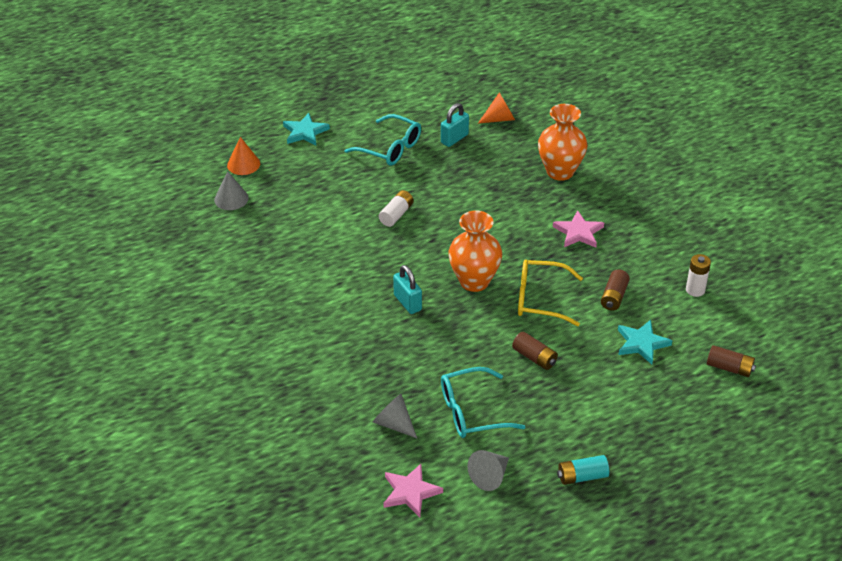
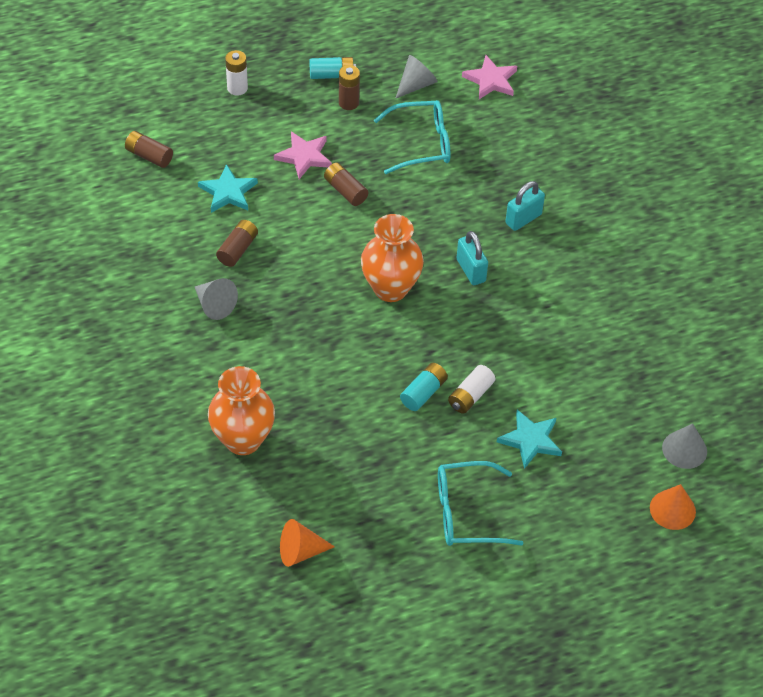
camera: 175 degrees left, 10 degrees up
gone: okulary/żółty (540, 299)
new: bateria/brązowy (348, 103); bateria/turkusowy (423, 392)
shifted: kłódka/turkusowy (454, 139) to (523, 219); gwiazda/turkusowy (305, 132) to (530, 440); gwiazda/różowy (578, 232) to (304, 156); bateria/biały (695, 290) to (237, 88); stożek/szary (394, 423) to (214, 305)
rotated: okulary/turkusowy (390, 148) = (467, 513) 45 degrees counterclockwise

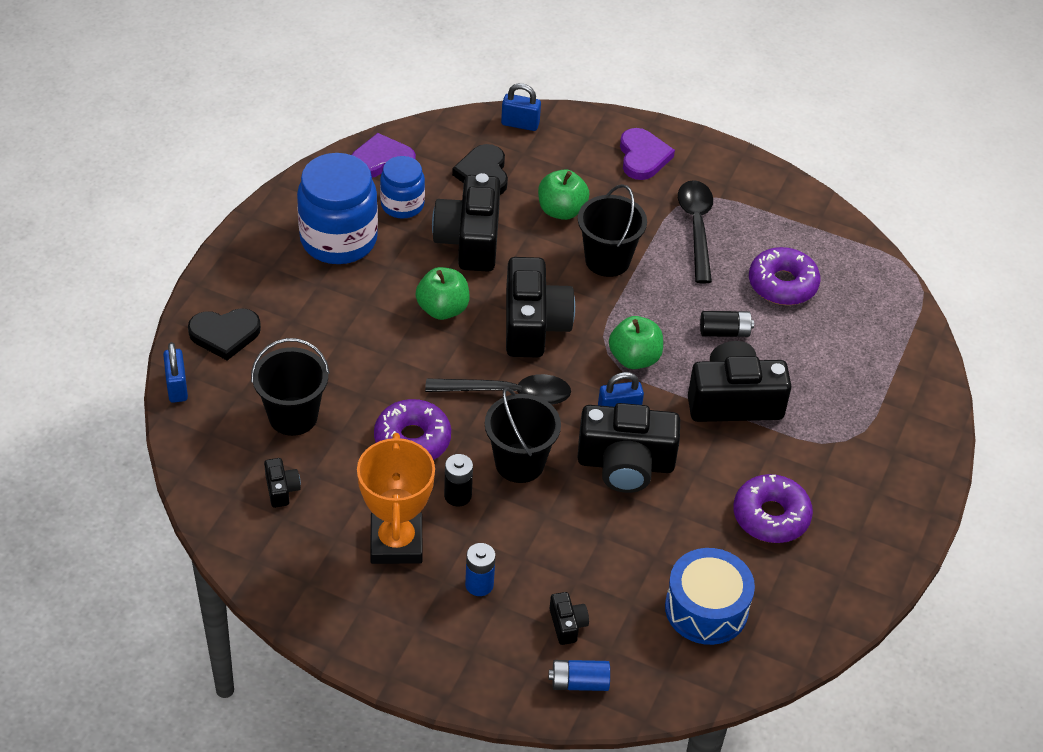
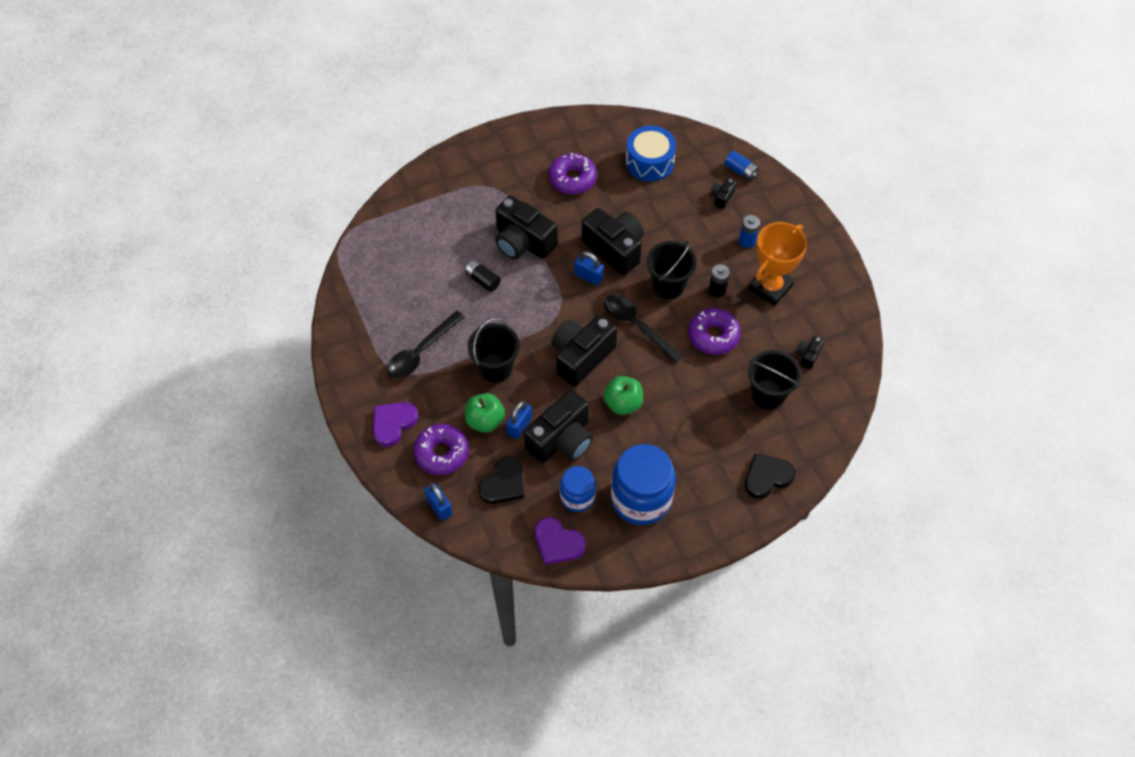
camera: 135 degrees left, 10 degrees up
gone: jabłko/zielony (634, 358)
shifted: donut/fioletowy (782, 284) to (441, 453); kłódka/niebieski (177, 387) to (519, 426)
rotated: serce/czarny (225, 334) = (767, 477) 60 degrees counterclockwise

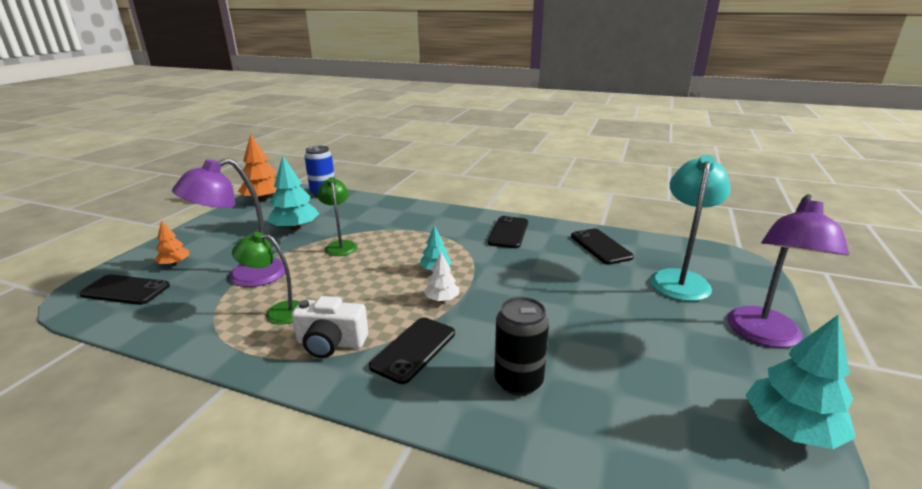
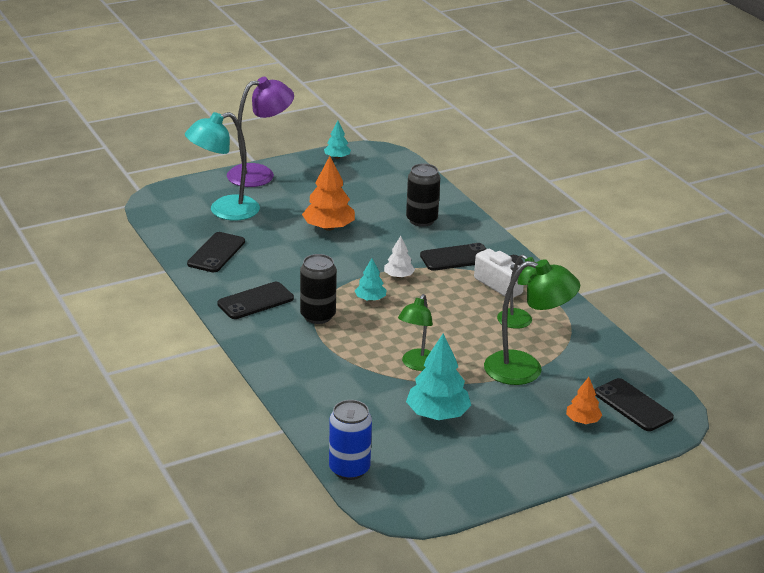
camera: 140 degrees left, 5 degrees up
new: puszka/czarny (318, 316)
shifted: drzewko/pomarańczowy (263, 199) to (328, 227)
repainted: lampka/fioletowy (245, 276) to lampka/zielony (525, 370)
scaled: drzewko/turkusowy (791, 429) = (337, 157) x0.56

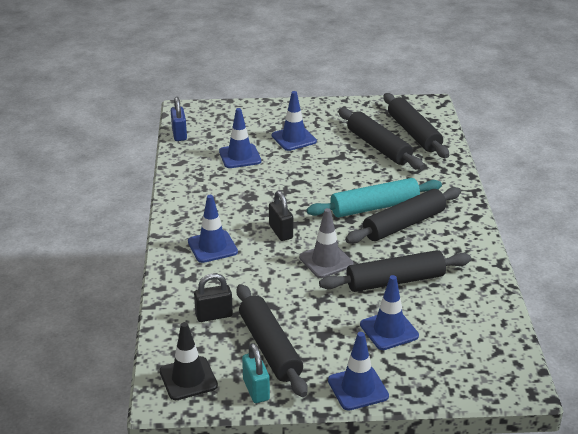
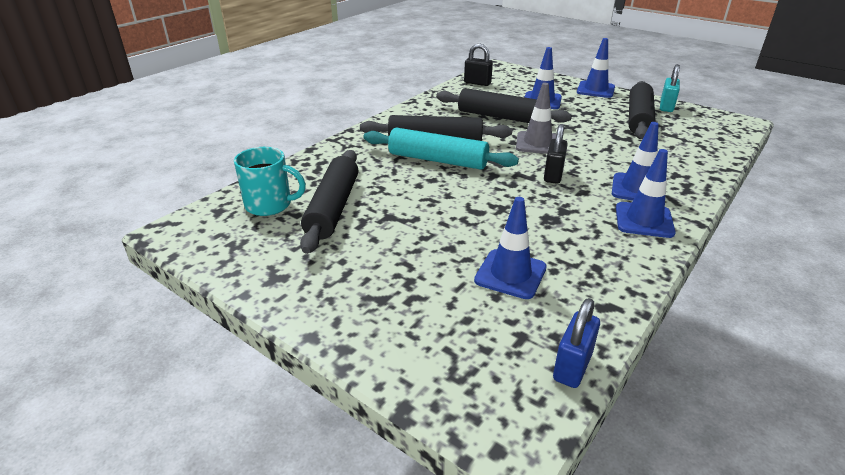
camera: 140 degrees left, 0 degrees up
gone: pachołek/czarny (188, 378)
shifted: pachołek/niebieski (294, 138) to (644, 220); kłódka/czarny (214, 315) to (477, 83)
swapped: wałek do ciasta/czarny (414, 133) to kubek/turkusowy (270, 205)

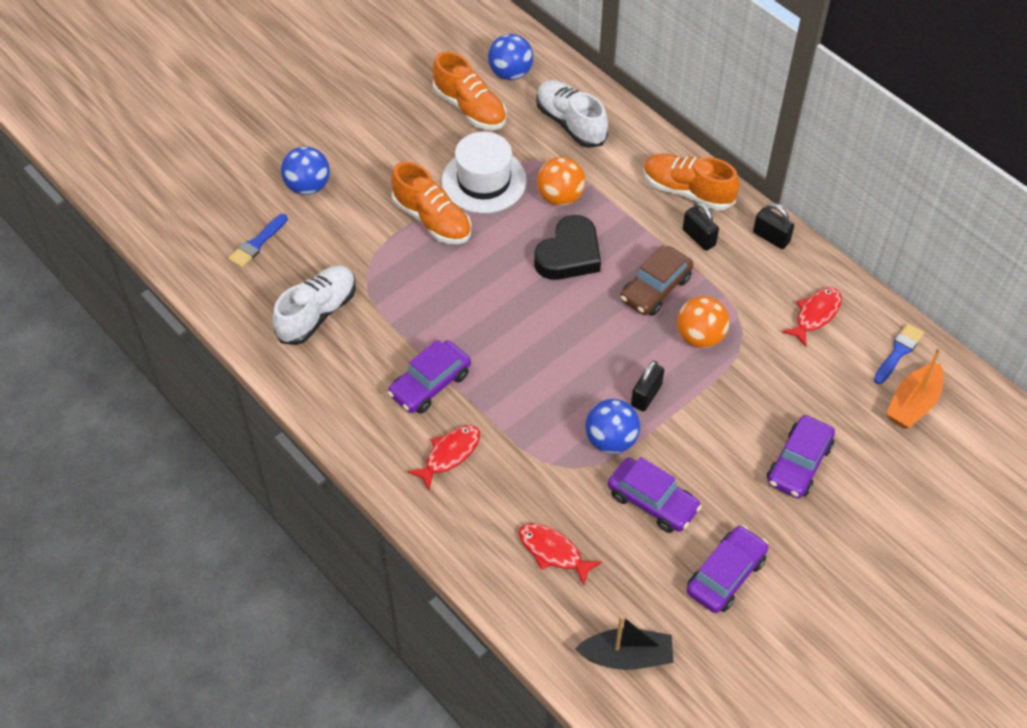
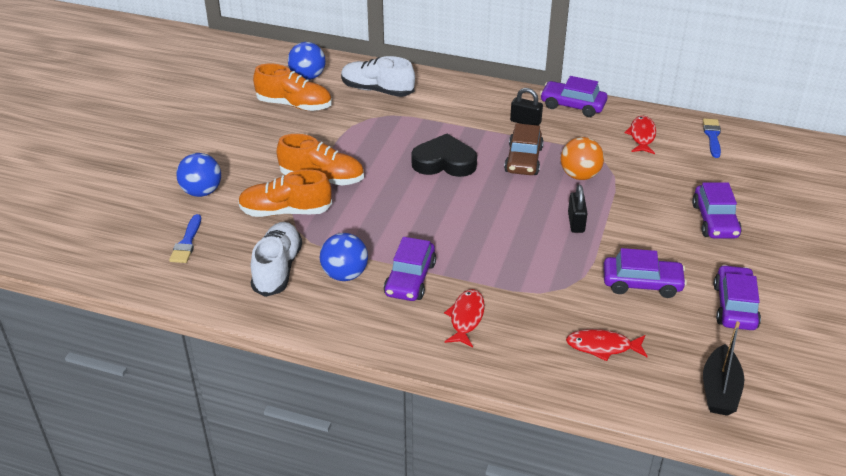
camera: 30 degrees left, 15 degrees down
gone: kapelusz/biały (484, 181); piłka/pomarańczowy (560, 197); łódka/pomarańczowy (913, 404)
shifted: but/pomarańczowy (687, 191) to (285, 211); piłka/niebieski (611, 440) to (345, 274)
swapped: kłódka/czarny (771, 237) to samochód/fioletowy (572, 105)
rotated: serce/czarny (569, 254) = (444, 162) 90 degrees counterclockwise; łódka/czarny (626, 656) = (719, 390) 135 degrees clockwise

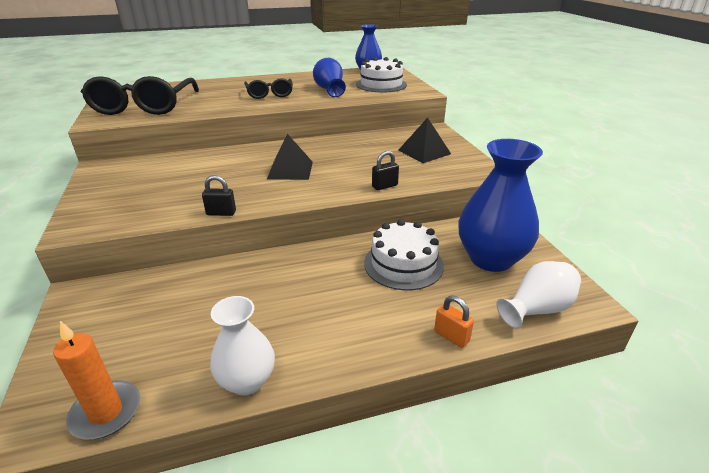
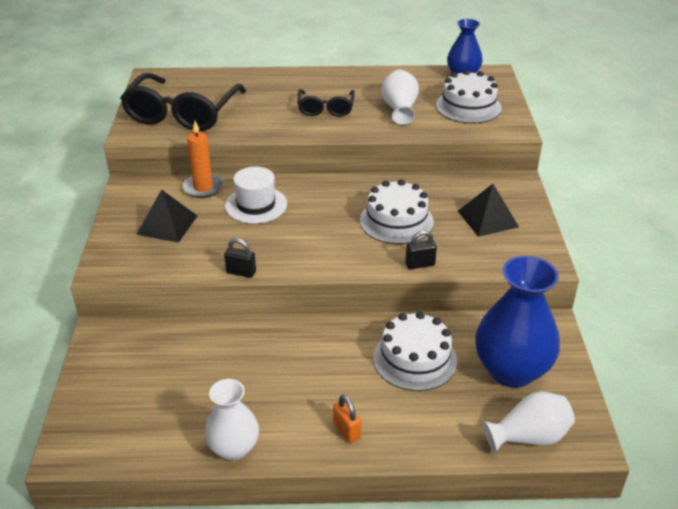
camera: 15 degrees right, 5 degrees up
new: kapelusz/biały (256, 205); tort/biały (396, 221)
shifted: piramida/czarny (290, 170) to (167, 225); kłódka/pomarańczowy (451, 336) to (346, 431); świeca/pomarańczowy (106, 412) to (203, 188)
repainted: wazon/niebieski (329, 90) to wazon/biały (400, 109)

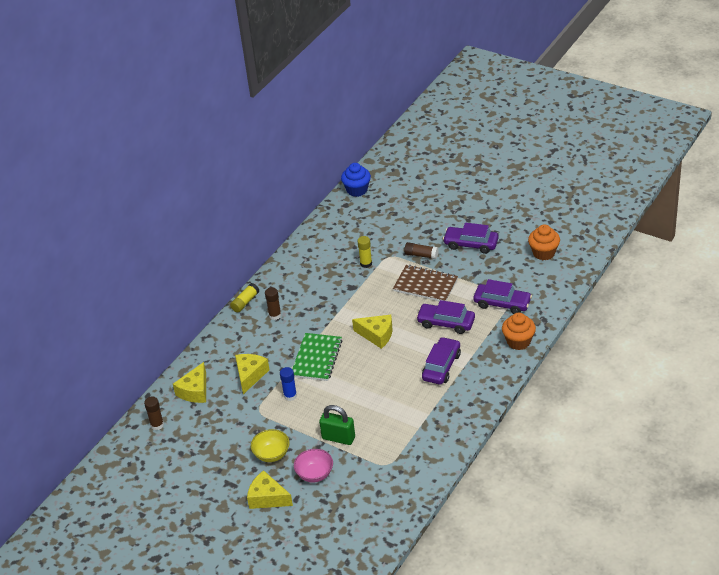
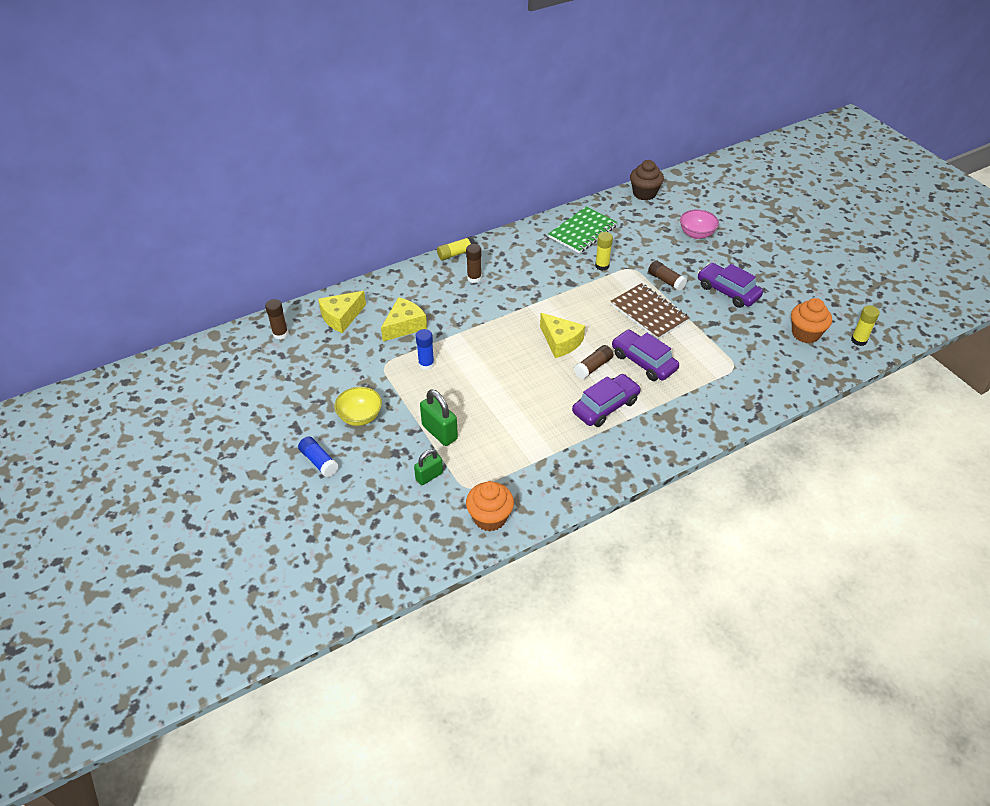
camera: 25 degrees right, 5 degrees up
gone: samochód/fioletowy (502, 303)
new: klej w sztyfcie/żółty (858, 340); klej w sztyfcie/brązowy (593, 367); kłódka/zielony (429, 476)
shifted: muffinka/pomarańczowy (518, 341) to (490, 517); zeszyt/zielony (317, 358) to (582, 232); miska/różowy (315, 474) to (696, 234)
swapped: ser/żółty (267, 498) to klej w sztyfcie/niebieski (319, 461)
repainted: muffinka/niebieski (357, 190) to muffinka/brązowy (644, 193)

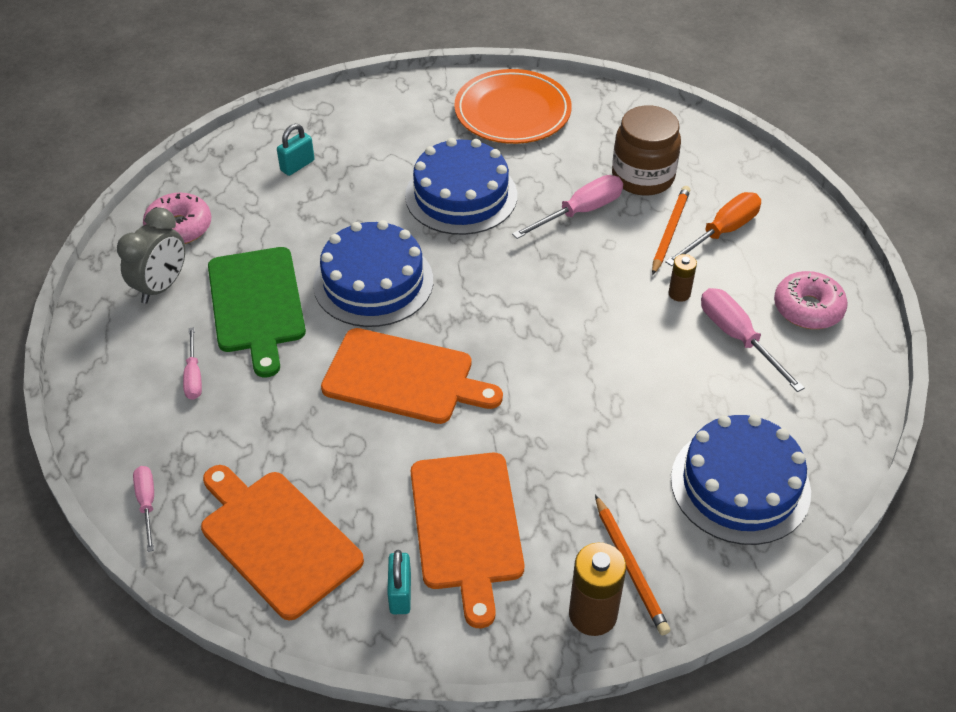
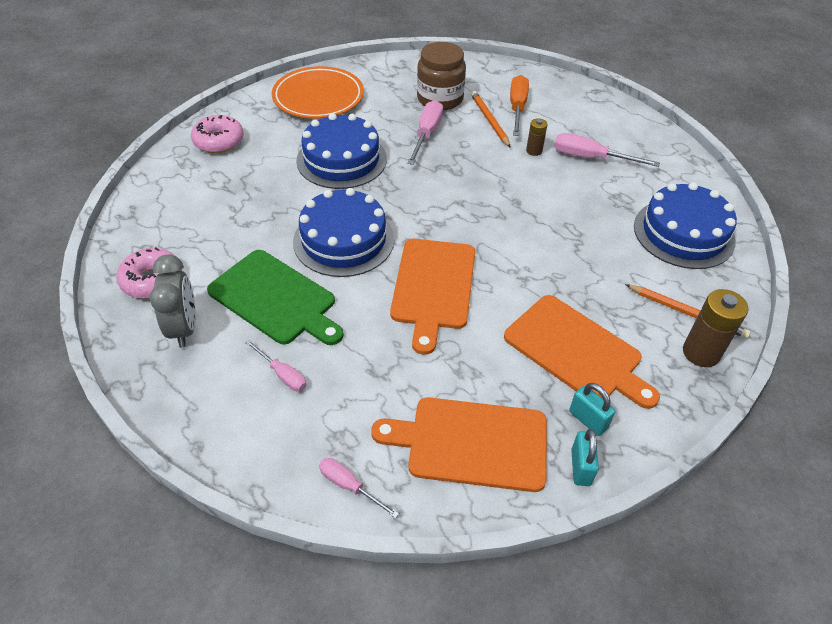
camera: 40 degrees left, 0 degrees up
shifted: kłódka/turkusowy (297, 165) to (580, 467); donut/różowy (808, 308) to (219, 141)
rotated: deska do krojenia/pomarańczowy (403, 378) = (433, 287) 120 degrees clockwise

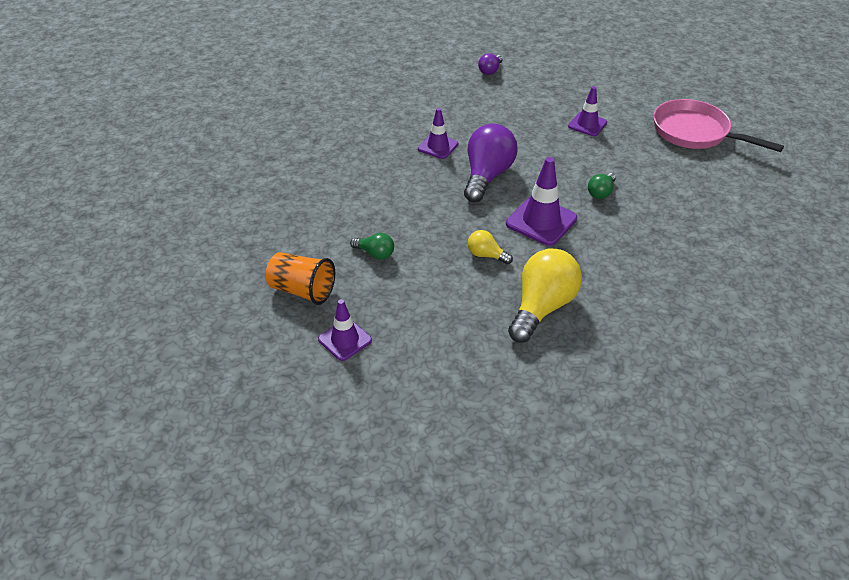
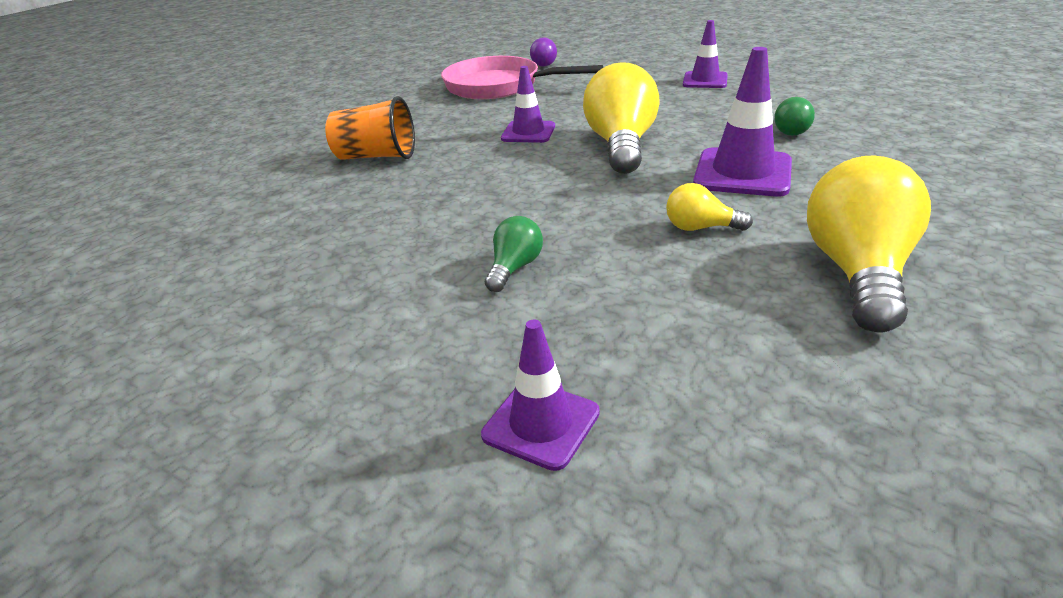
camera: 15 degrees left, 10 degrees down
shifted: patelnia/różowy (695, 132) to (498, 86); szklanka/pomarańczowy (302, 290) to (376, 157)
repainted: żarówka/fioletowy (487, 176) to żarówka/żółty (621, 145)
rotated: żarówka/zielony (375, 254) = (514, 268) 75 degrees counterclockwise

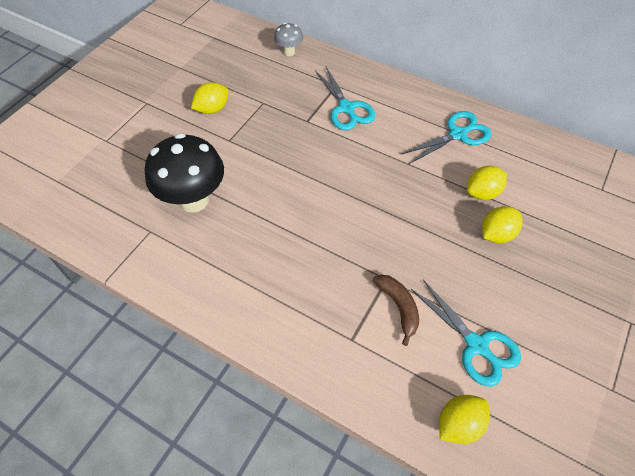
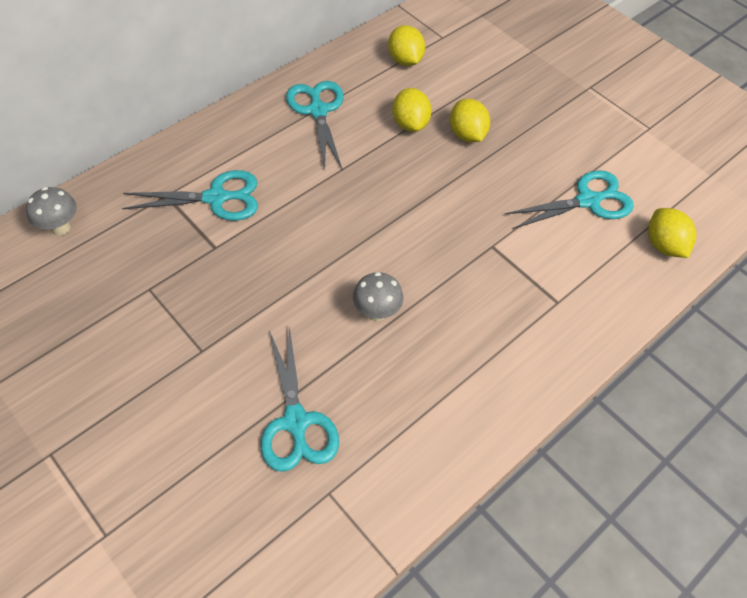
camera: 75 degrees left, 0 degrees up
gone: banan/brązowy (399, 307)
new: grzyb/szary (376, 312)
shifted: cytryna/żółty (212, 109) to (405, 60)
swapped: grzyb/czarny (194, 200) to nożyczki/turkusowy (296, 421)

